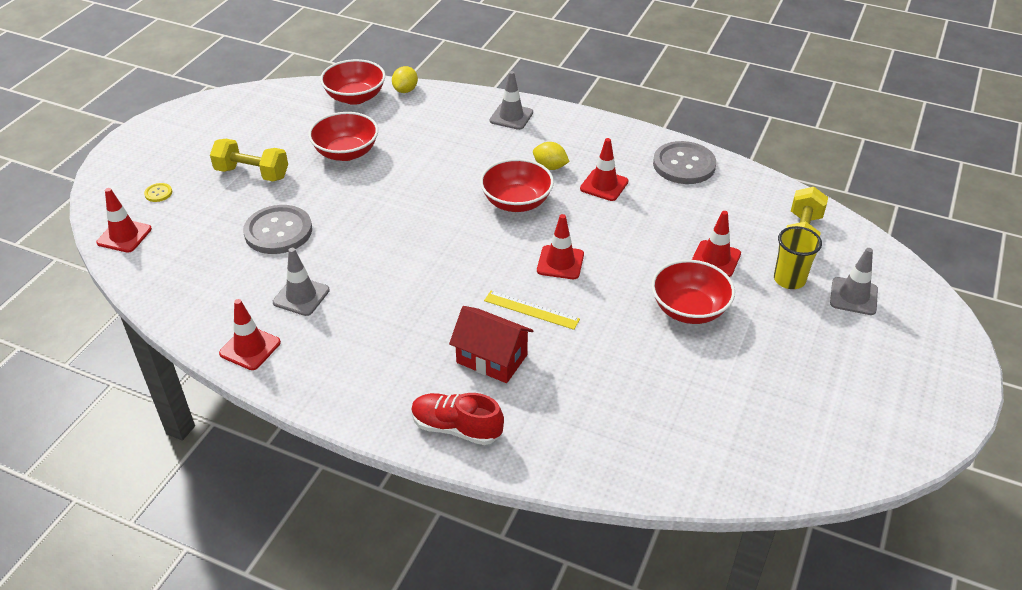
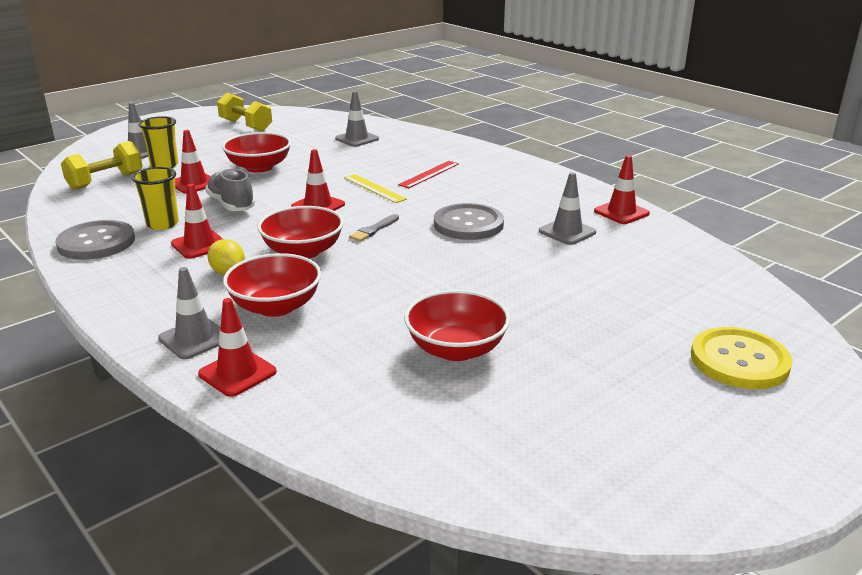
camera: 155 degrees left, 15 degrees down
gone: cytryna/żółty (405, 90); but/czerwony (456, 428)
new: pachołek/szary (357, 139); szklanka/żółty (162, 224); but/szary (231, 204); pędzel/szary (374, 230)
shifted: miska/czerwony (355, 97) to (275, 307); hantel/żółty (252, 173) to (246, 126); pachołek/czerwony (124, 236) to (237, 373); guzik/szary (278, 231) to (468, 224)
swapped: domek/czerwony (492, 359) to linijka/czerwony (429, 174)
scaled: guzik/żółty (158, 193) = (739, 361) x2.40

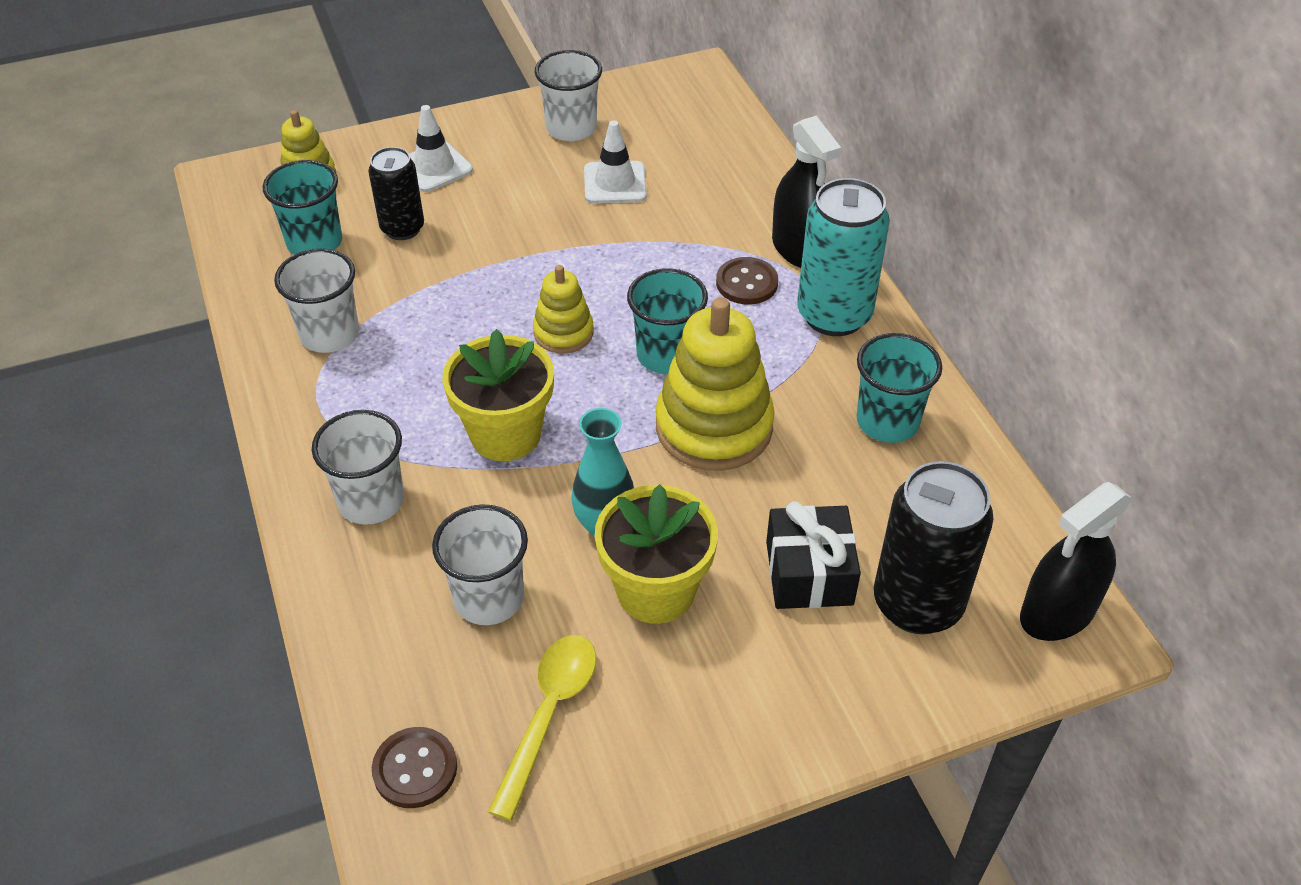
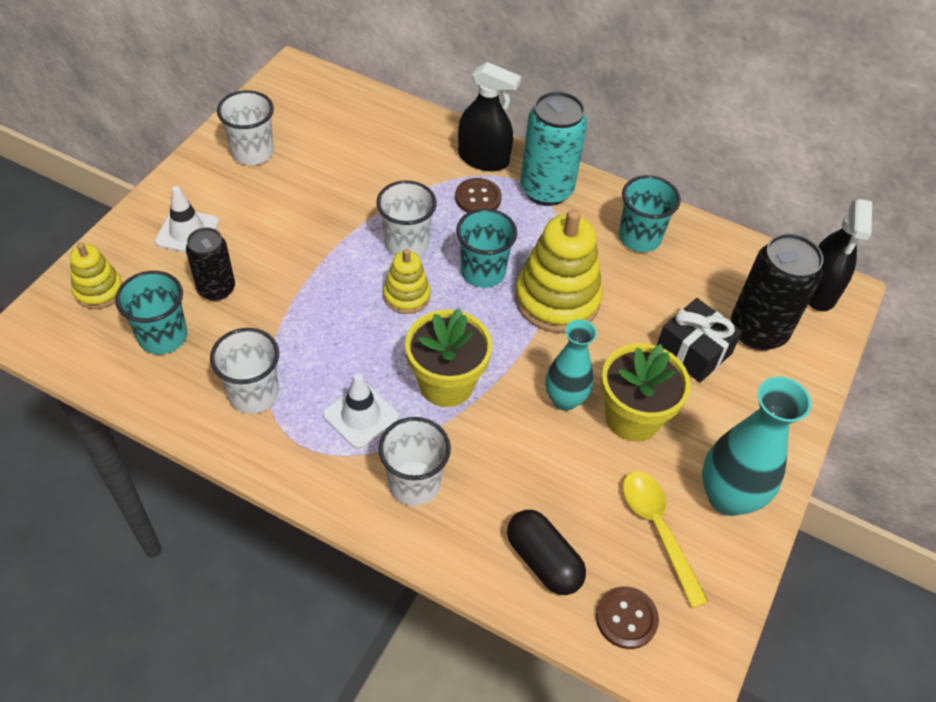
camera: 45 degrees left, 5 degrees up
new: wazon/turkusowy (728, 497); kapsułka/czarny (543, 561)
shifted: pachołek/biały (615, 183) to (360, 415); szklanka/biały (489, 598) to (406, 244)

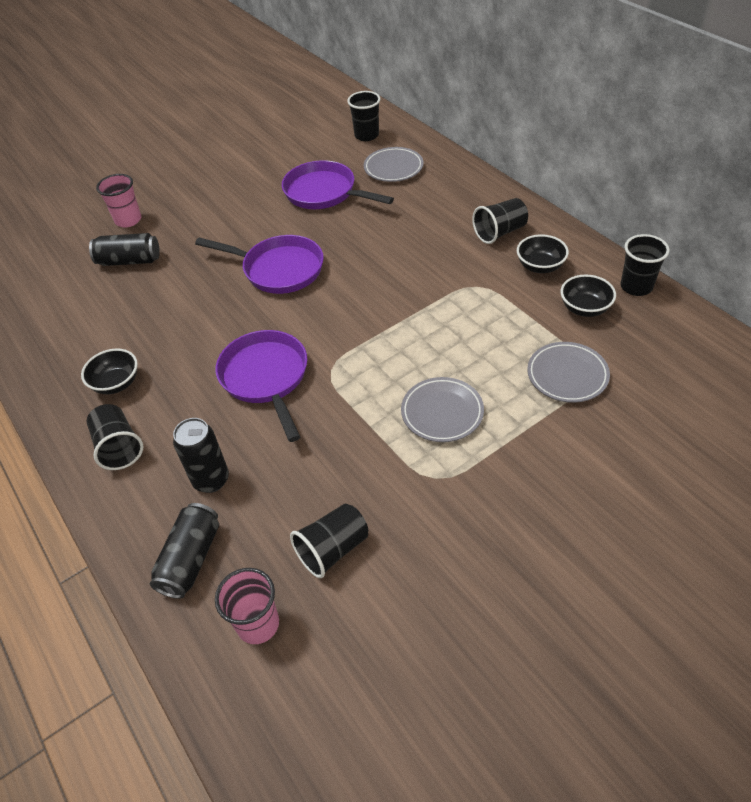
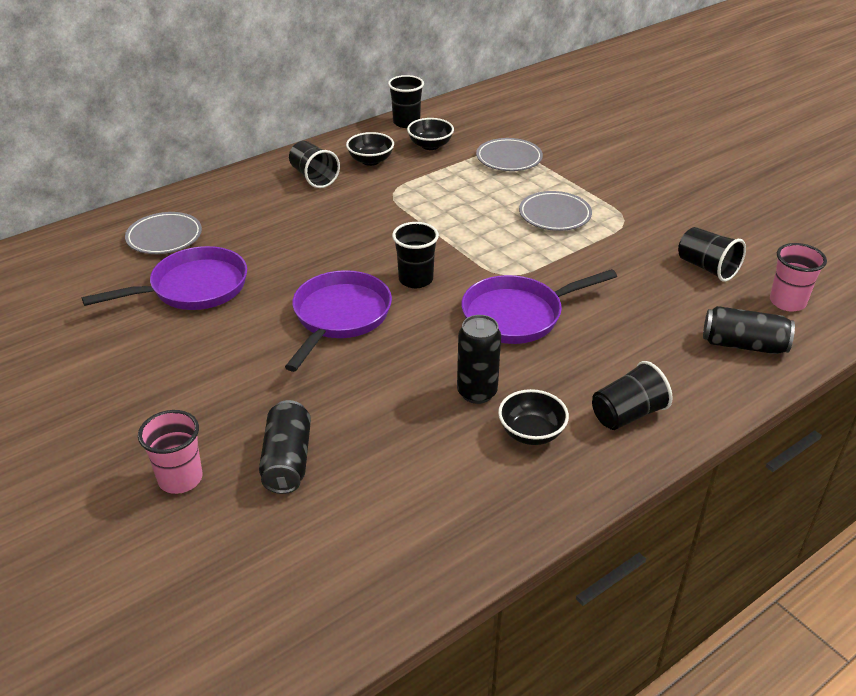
camera: 95 degrees left, 10 degrees down
shifted: szklanka/czarny (366, 135) to (415, 279); puszka/czarny (211, 480) to (477, 392)
rotated: patelnia/fioletowy (324, 193) = (193, 288) 150 degrees counterclockwise

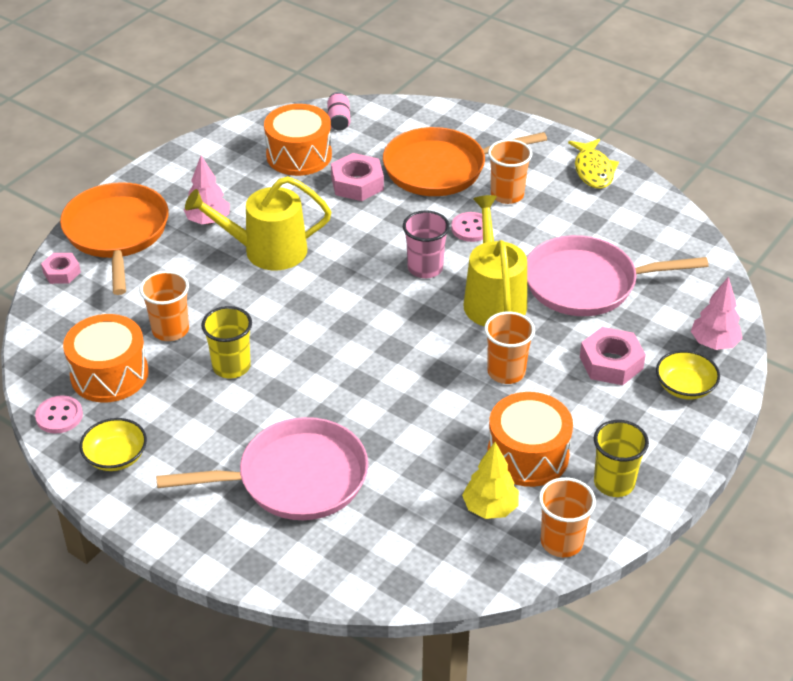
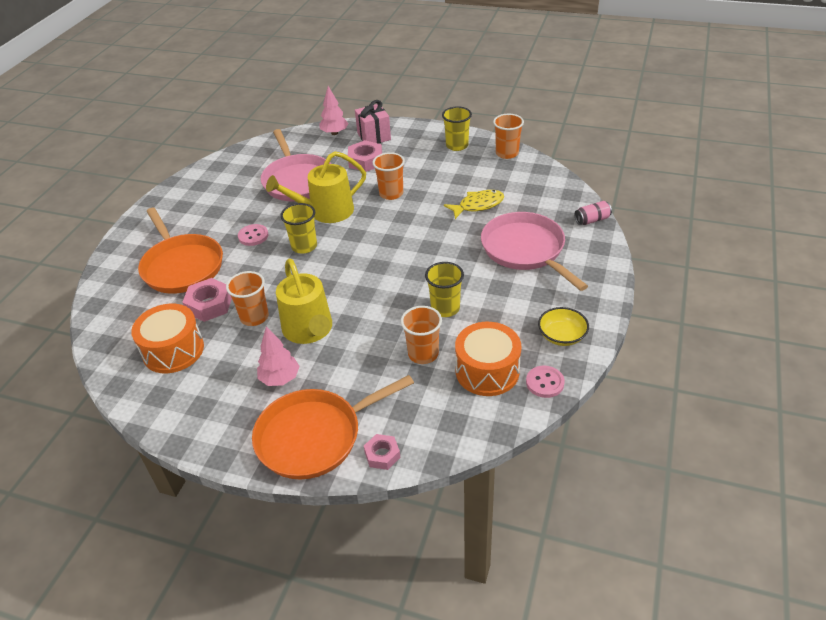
camera: 105 degrees left, 0 degrees up
gone: bęben/pomarańczowy (528, 455); drzewko/żółty (490, 508)
shifted: puszka/różowy (339, 120) to (592, 220); szklanka/pomarańczowy (507, 195) to (254, 317); ryba/żółty (593, 170) to (478, 205)
swapped: miska/żółty (685, 387) to prezent/różowy (374, 136)
repainted: szklanka/różowy (425, 268) to szklanka/żółty (304, 246)

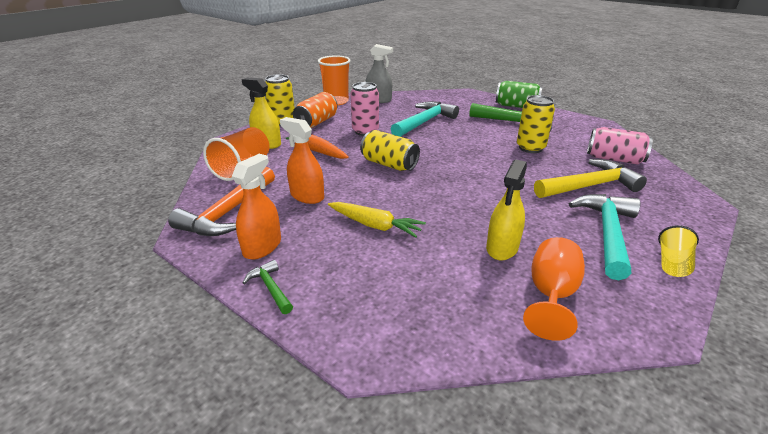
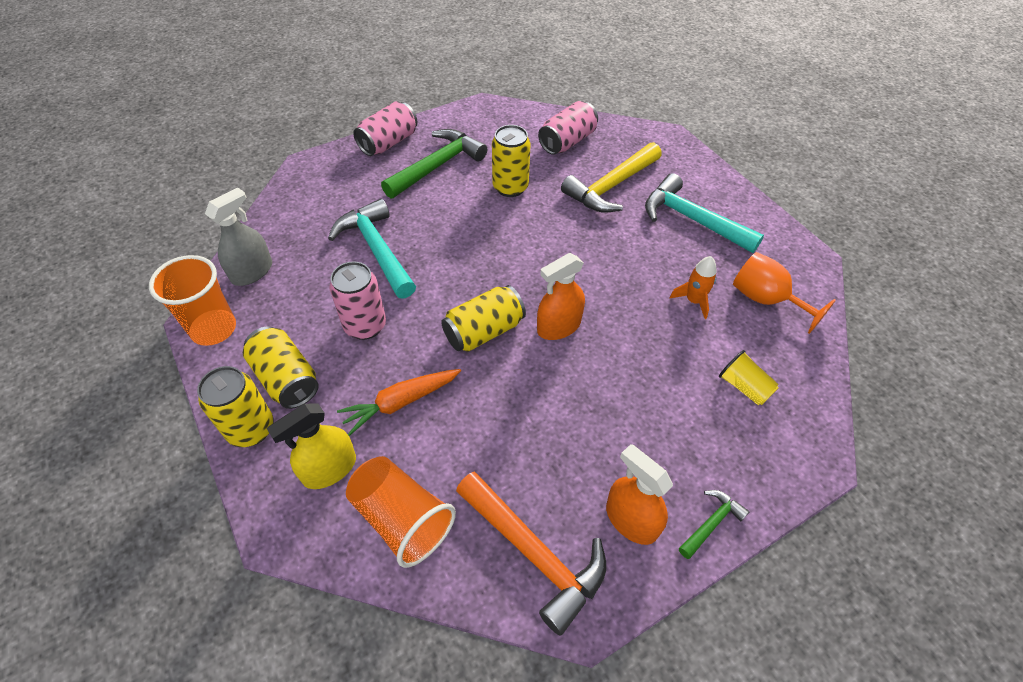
camera: 70 degrees left, 20 degrees up
gone: marchewka/żółty (375, 225)
shifted: spryskiwacz/pomarańczowy (307, 196) to (559, 326); szklanka/żółty (672, 263) to (744, 387)
swapped: spryskiwacz/żółty (502, 248) to rakieta/pomarańczowy (693, 301)
repainted: puszka/zielony (516, 106) to puszka/różowy (388, 142); puszka/pomarańczowy (317, 122) to puszka/żółty (286, 378)
rotated: młotek/żółty (589, 186) = (611, 187) 135 degrees counterclockwise; młotek/zielony (270, 288) = (711, 523) 150 degrees clockwise

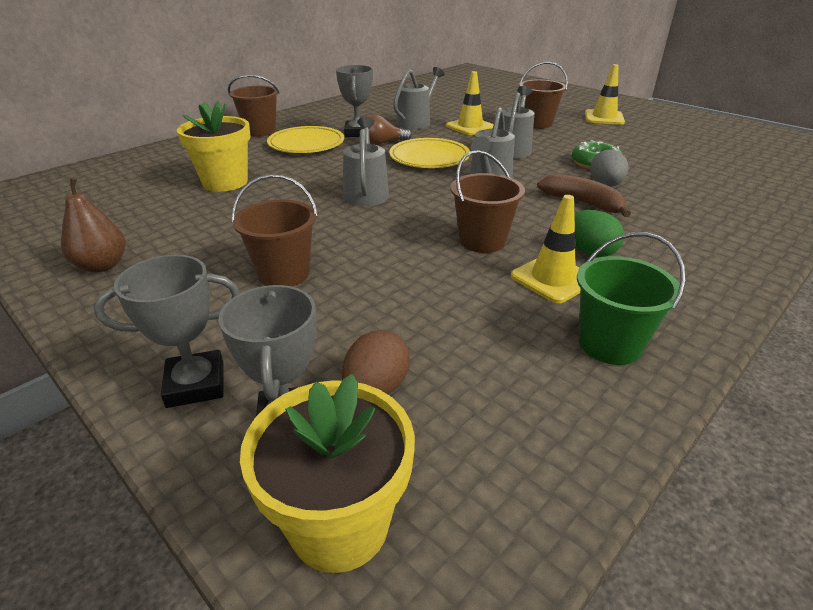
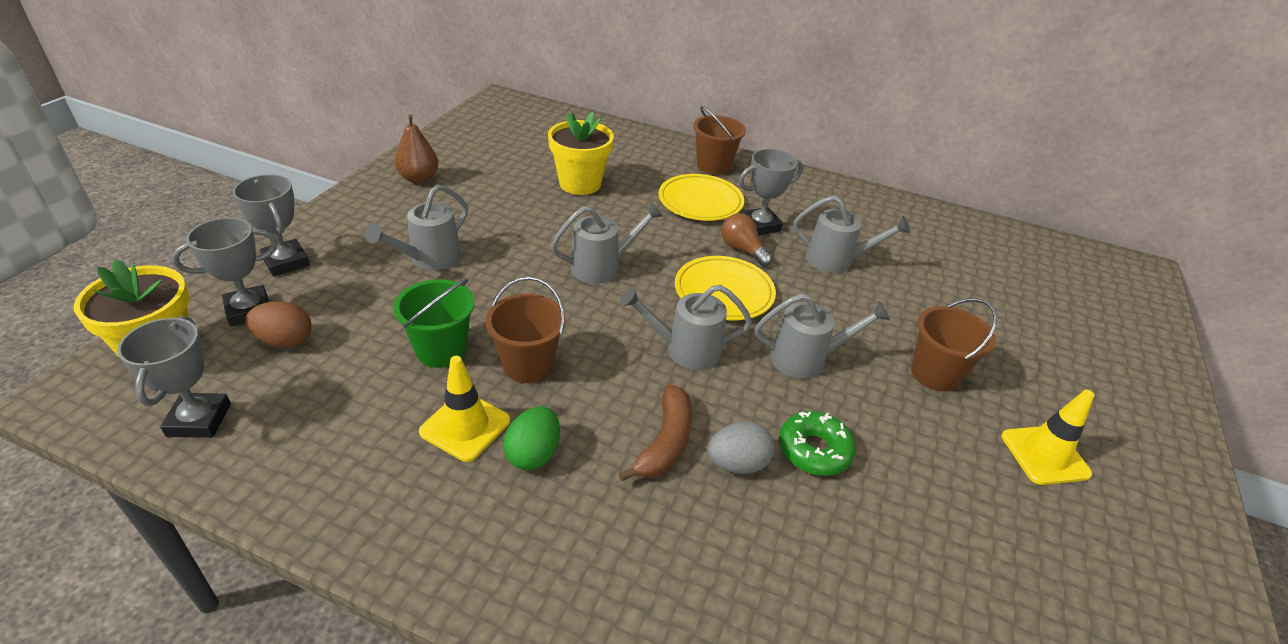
camera: 65 degrees right, 5 degrees up
gone: pachołek/żółty (470, 127)
new: puchar/szary (199, 420)
shifted: wiadro/zielony (609, 344) to (441, 350)
swapped: wiadro/brązowy (284, 274) to konewka/szary (429, 259)

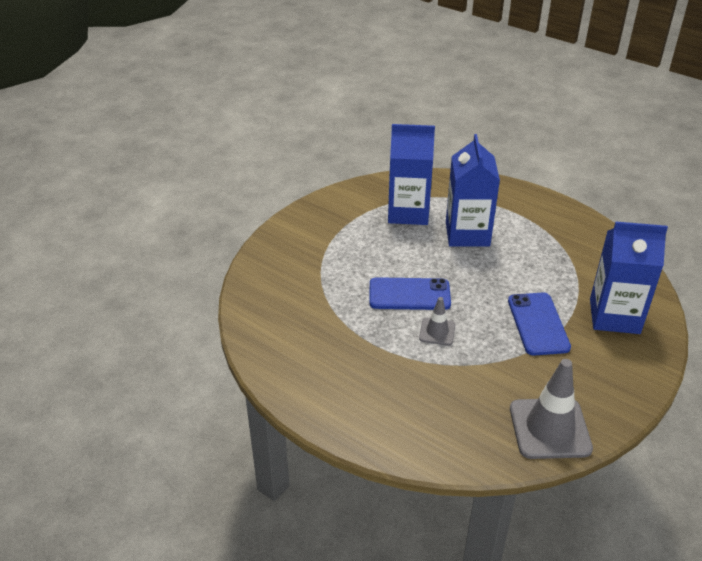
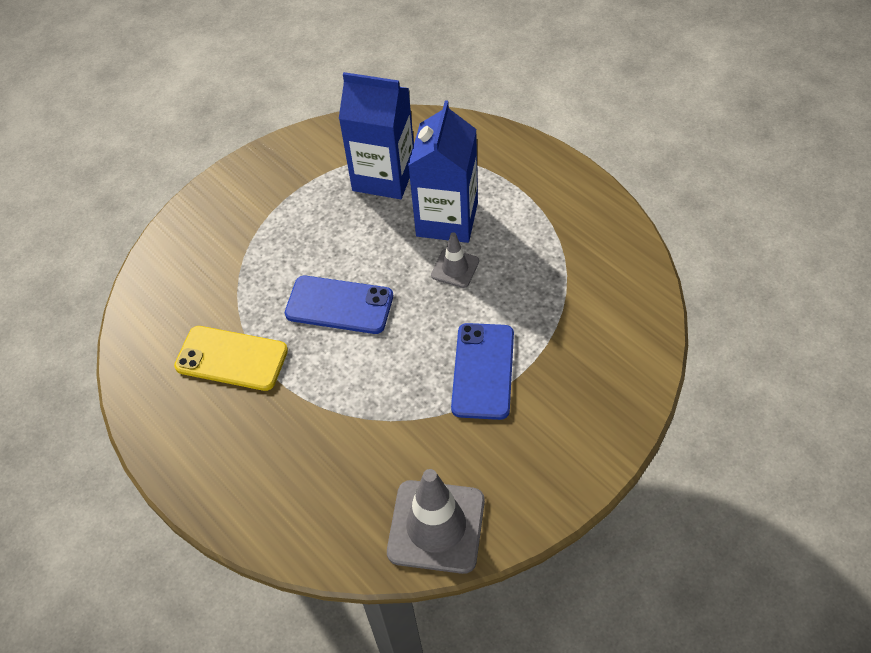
camera: 15 degrees right, 15 degrees up
gone: karton mleka/niebieski (614, 316)
new: telefon/żółty (231, 358)
shifted: pachołek/szary (437, 332) to (455, 268)

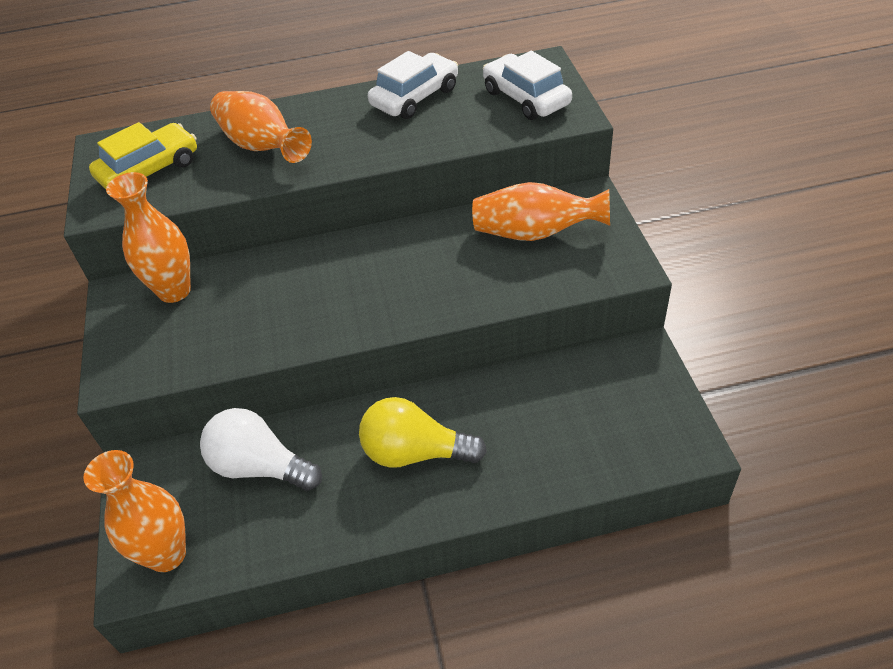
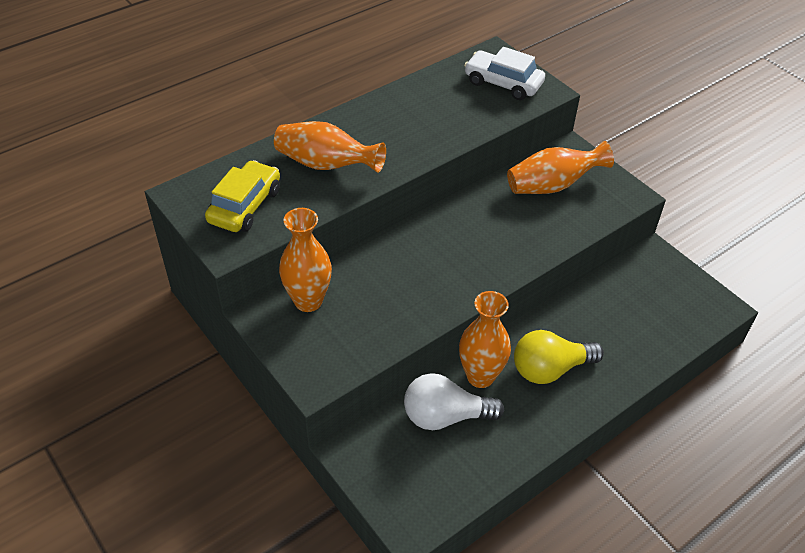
camera: 30 degrees left, 0 degrees up
gone: samochód/biały (415, 97)
shifted: wazon/pomarańczowy (167, 554) to (480, 376)

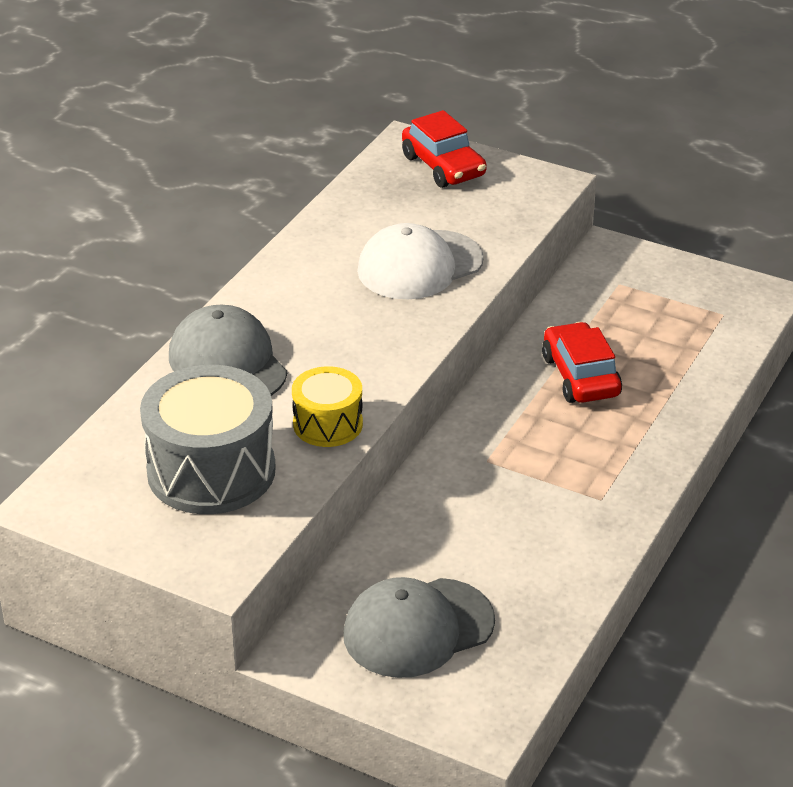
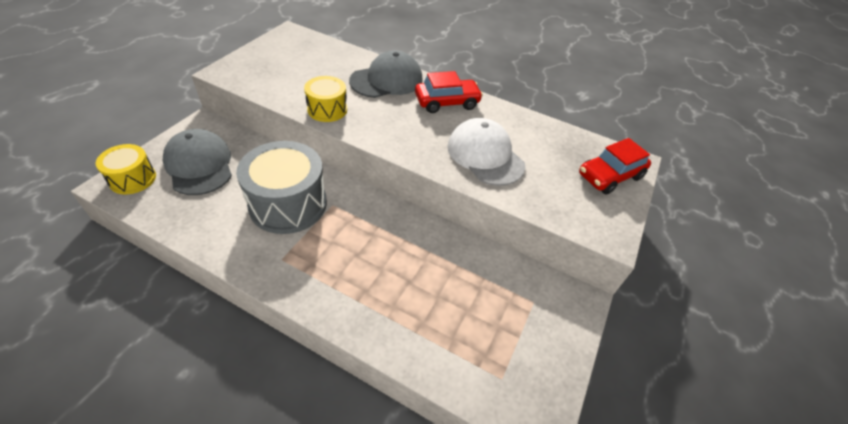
camera: 85 degrees right, 10 degrees up
new: bęben/żółty (133, 179)
shifted: samochód/czerwony (580, 376) to (447, 102); bęben/szary (211, 471) to (288, 204)

